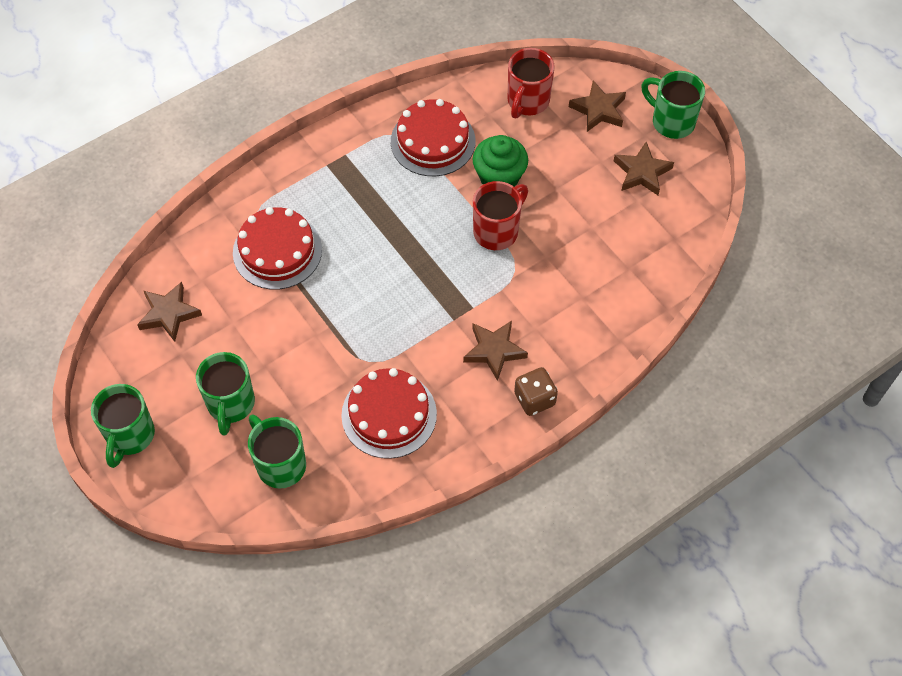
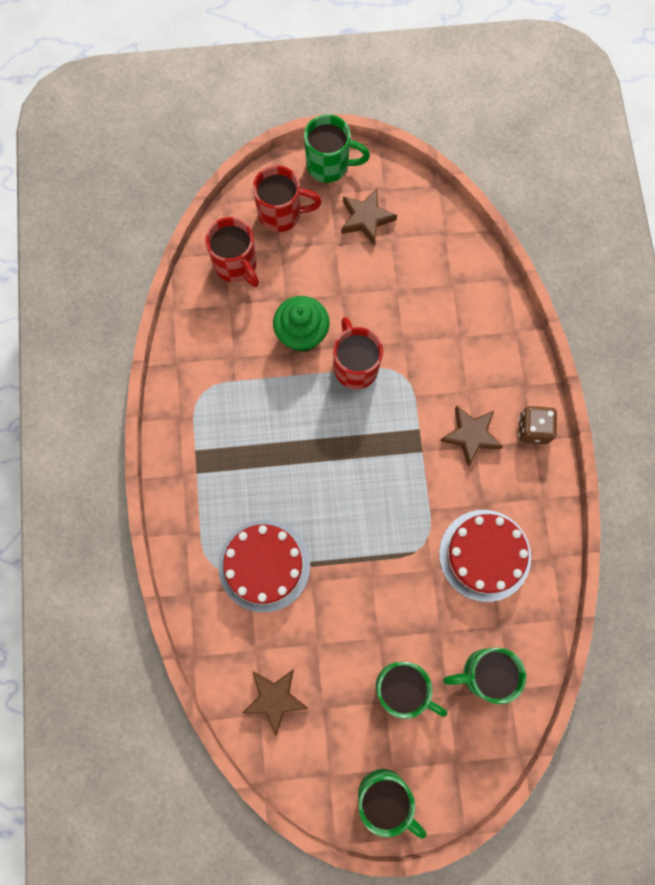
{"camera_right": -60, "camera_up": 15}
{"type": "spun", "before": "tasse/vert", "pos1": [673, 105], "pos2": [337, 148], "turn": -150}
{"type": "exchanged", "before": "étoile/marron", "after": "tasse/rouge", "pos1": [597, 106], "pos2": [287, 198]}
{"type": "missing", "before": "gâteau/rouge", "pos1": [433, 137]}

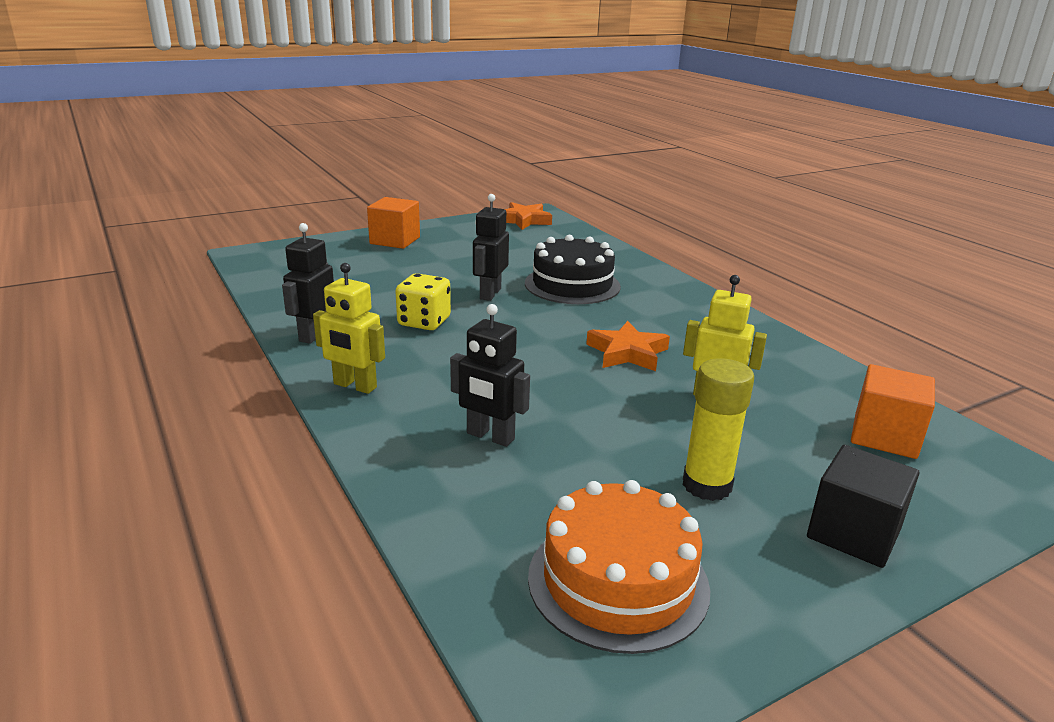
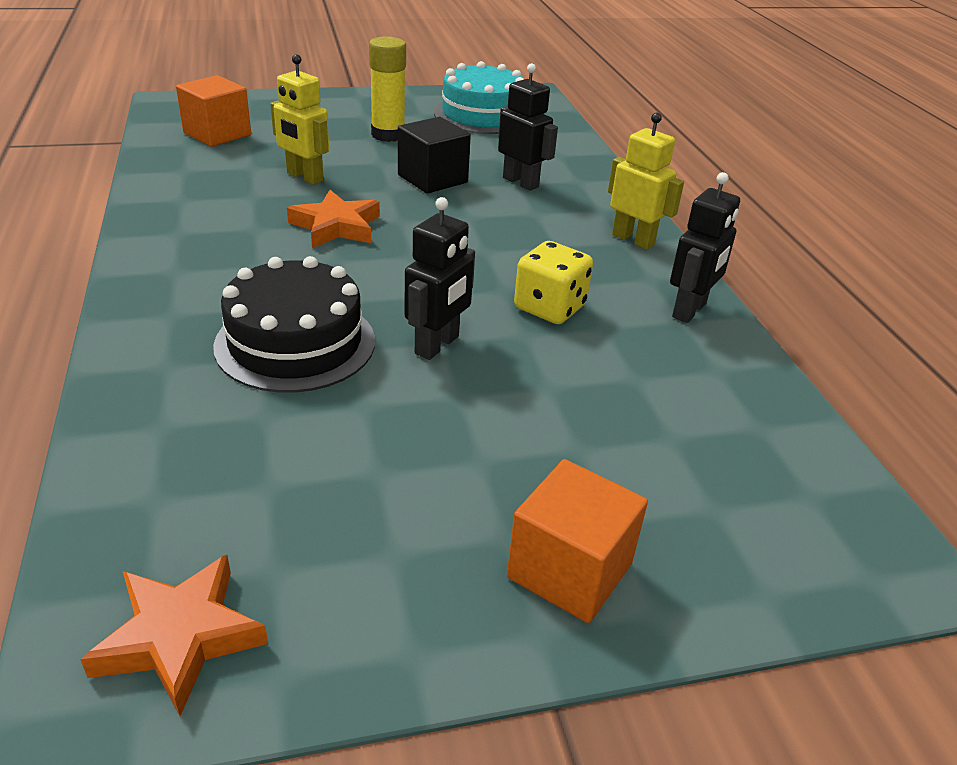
{"camera_right": -165, "camera_up": 10}
{"type": "relocated", "before": "cube/noir", "pos1": [863, 506], "pos2": [434, 155]}
{"type": "colour", "before": "gâteau/orange", "after": "gâteau/turquoise", "pos1": [619, 567], "pos2": [479, 97]}

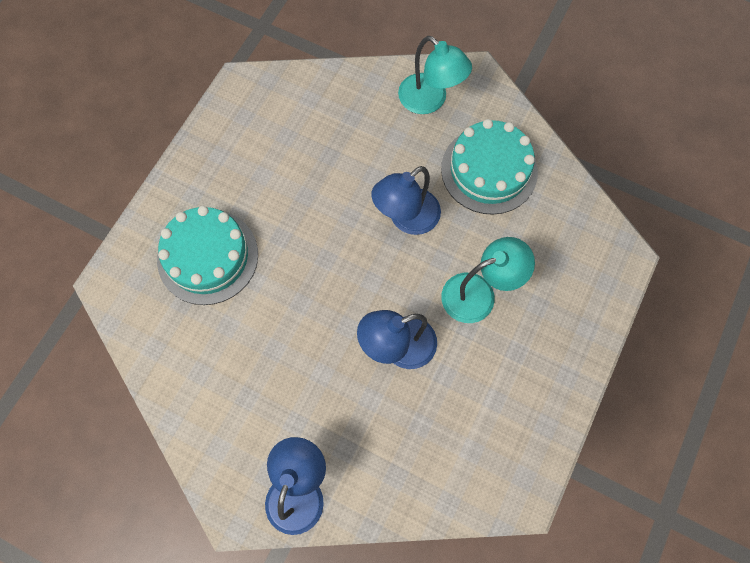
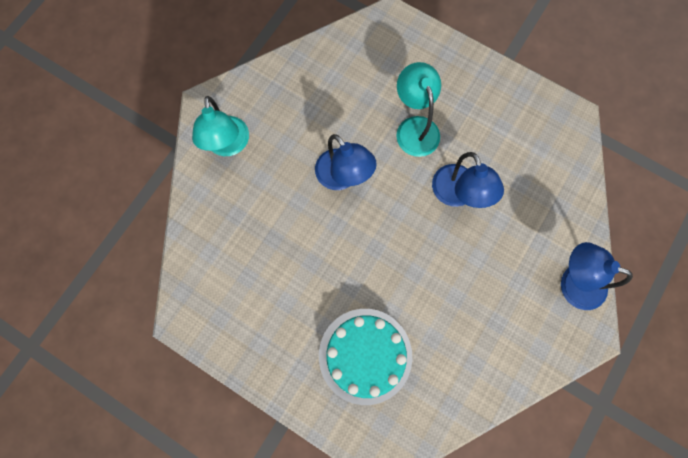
{"camera_right": -85, "camera_up": 5}
{"type": "spun", "before": "lampe/turquoise", "pos1": [435, 75], "pos2": [220, 126], "turn": 120}
{"type": "missing", "before": "gâteau/turquoise", "pos1": [489, 167]}

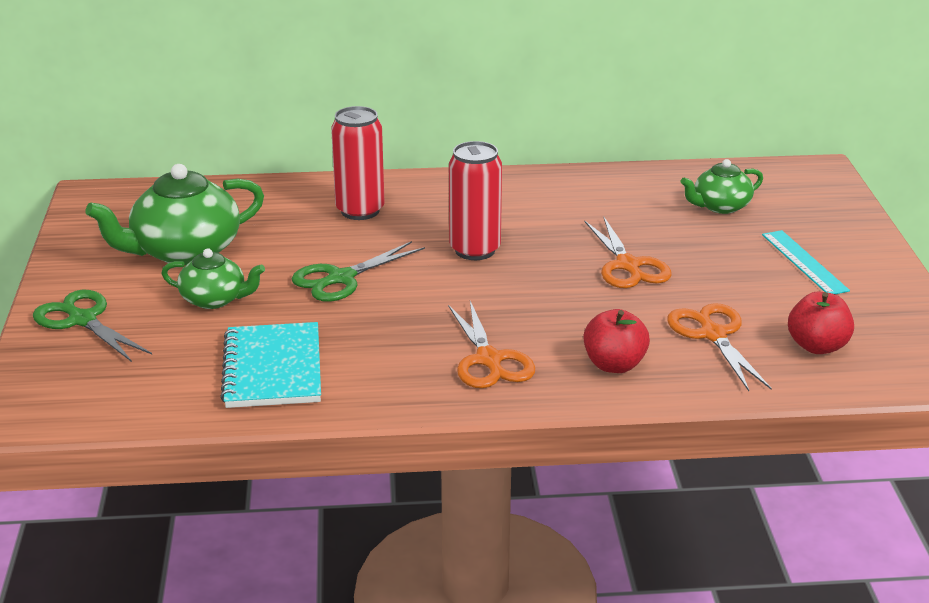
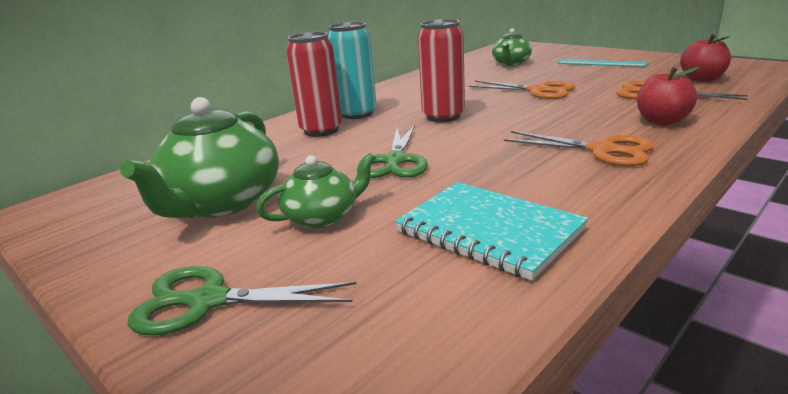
{"camera_right": -40, "camera_up": -5}
{"type": "appeared", "after": "canette/turquoise", "pos2": [352, 70]}

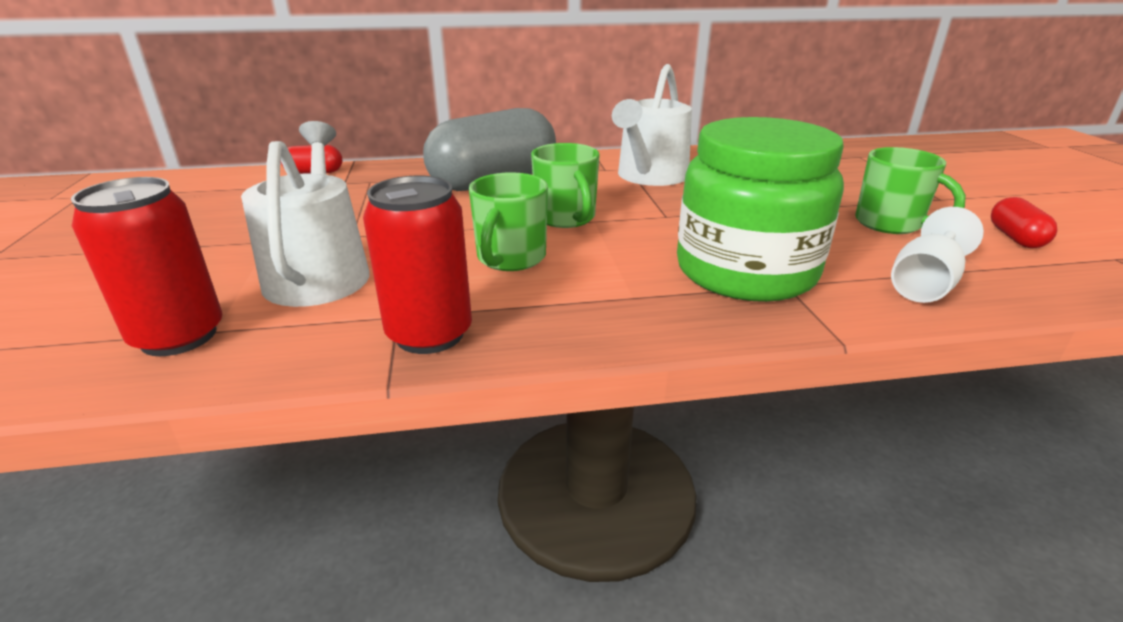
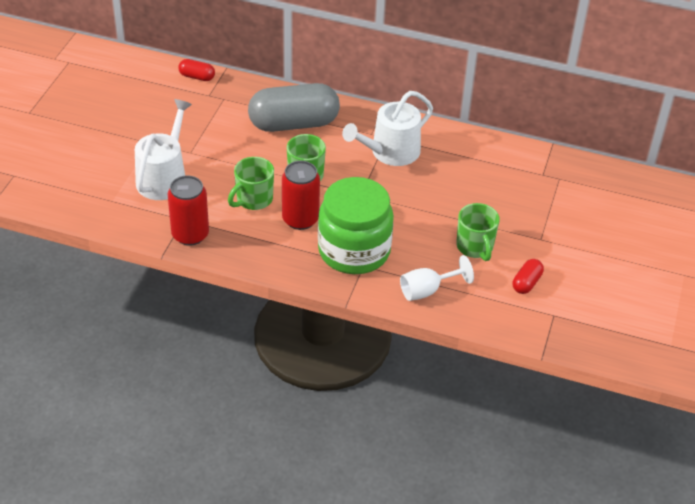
{"camera_right": 25, "camera_up": 15}
{"type": "relocated", "before": "canette/rouge", "pos1": [147, 266], "pos2": [301, 195]}

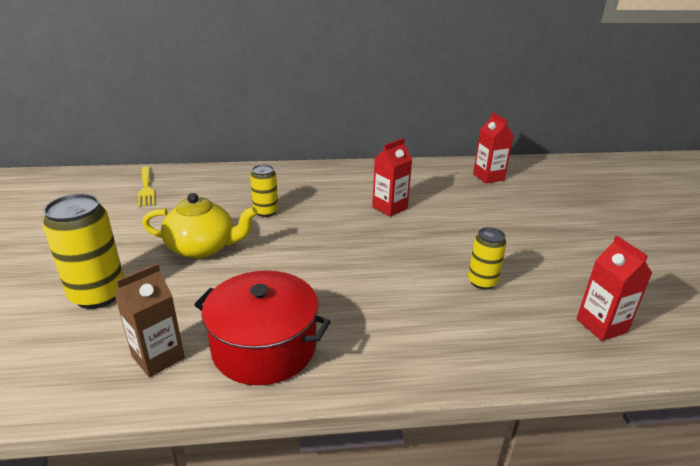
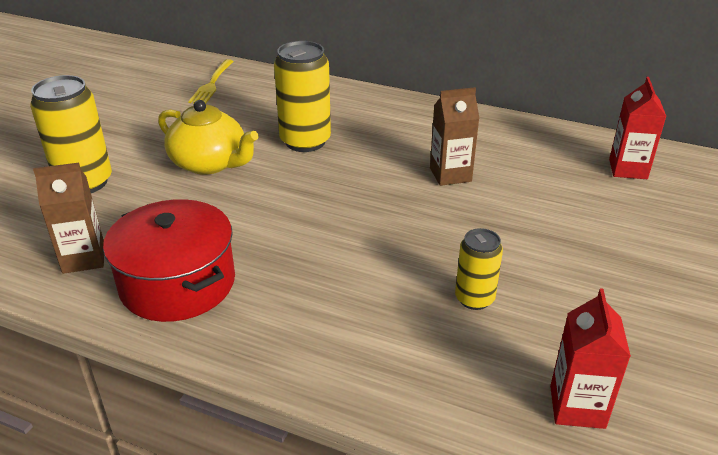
{"camera_right": 30, "camera_up": 5}
{"type": "colour", "before": "brique de lait/rouge", "after": "brique de lait/marron", "pos1": [392, 177], "pos2": [455, 136]}
{"type": "size", "before": "canette/jaune", "pos1": [264, 191], "pos2": [302, 96], "scale": 1.7}

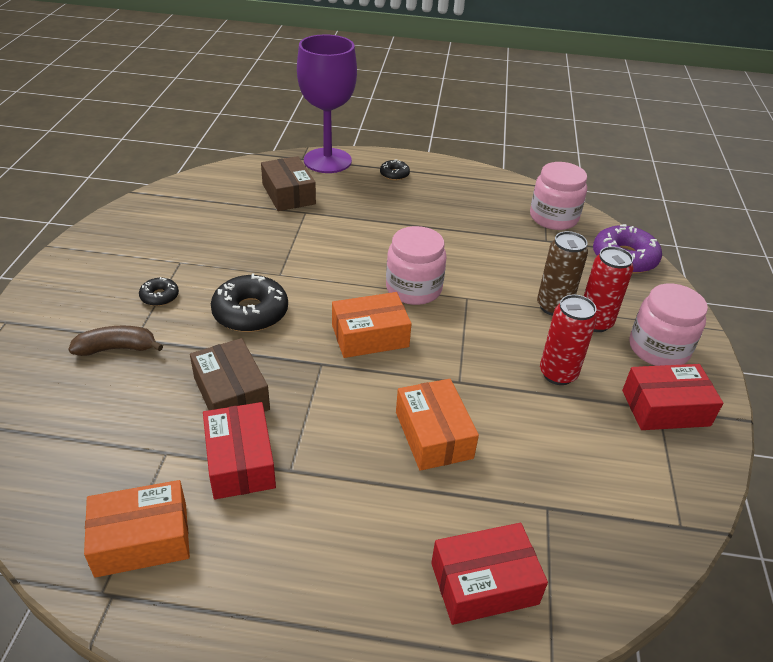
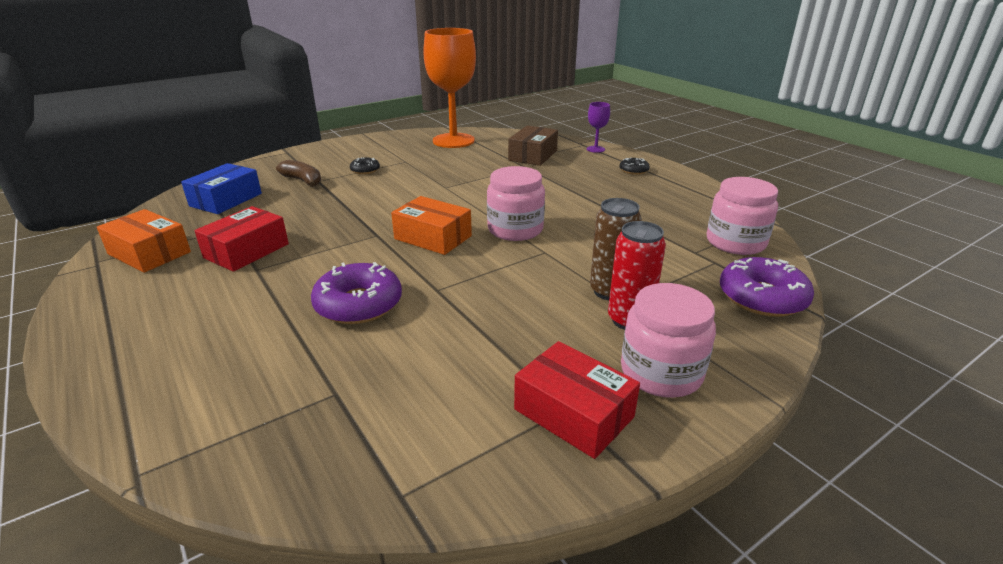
{"camera_right": 50, "camera_up": -10}
{"type": "size", "before": "verre à pied/violet", "pos1": [327, 103], "pos2": [598, 127], "scale": 0.42}
{"type": "missing", "before": "beignet/noir", "pos1": [249, 303]}
{"type": "missing", "before": "canette/rouge", "pos1": [568, 340]}
{"type": "missing", "before": "boîte/marron", "pos1": [230, 375]}
{"type": "exchanged", "before": "boîte/orange", "after": "beignet/violet", "pos1": [437, 425], "pos2": [356, 293]}
{"type": "missing", "before": "boîte/rouge", "pos1": [489, 574]}
{"type": "appeared", "after": "verre à pied/orange", "pos2": [449, 88]}
{"type": "appeared", "after": "boîte/bleu", "pos2": [221, 188]}

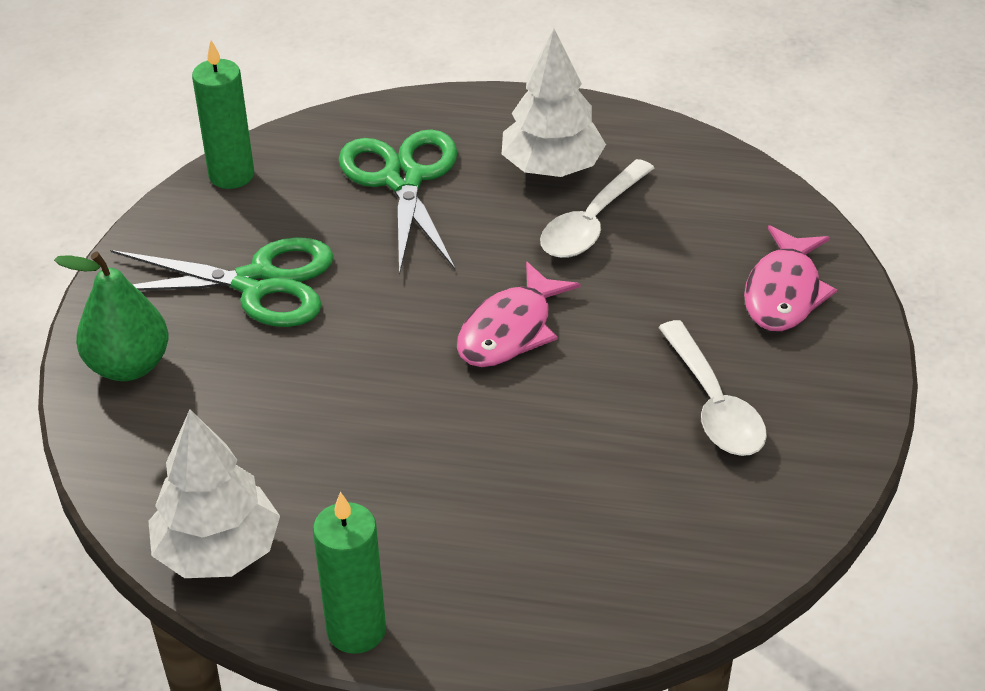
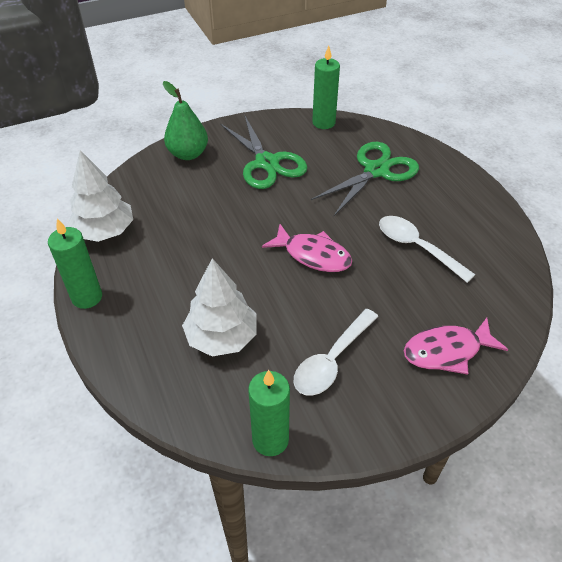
{"camera_right": 55, "camera_up": 5}
{"type": "relocated", "before": "arbre/blanc", "pos1": [554, 103], "pos2": [219, 307]}
{"type": "spun", "before": "cuillère/blanc", "pos1": [597, 208], "pos2": [427, 249], "turn": 45}
{"type": "spun", "before": "poisson/rose", "pos1": [519, 314], "pos2": [307, 248], "turn": -150}
{"type": "appeared", "after": "bougie/vert", "pos2": [269, 413]}

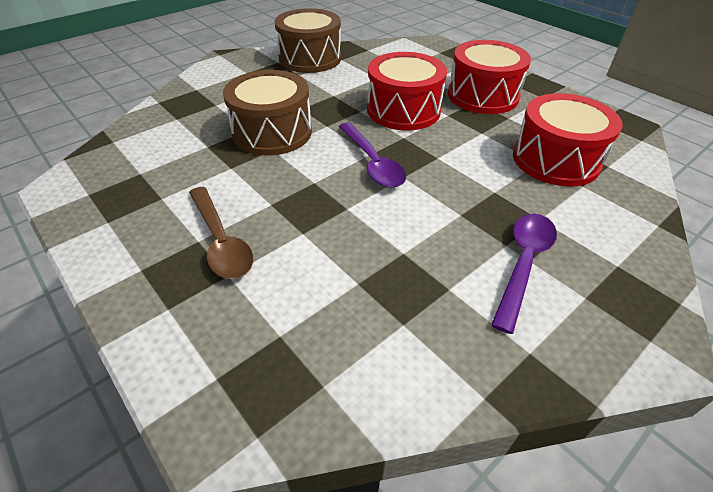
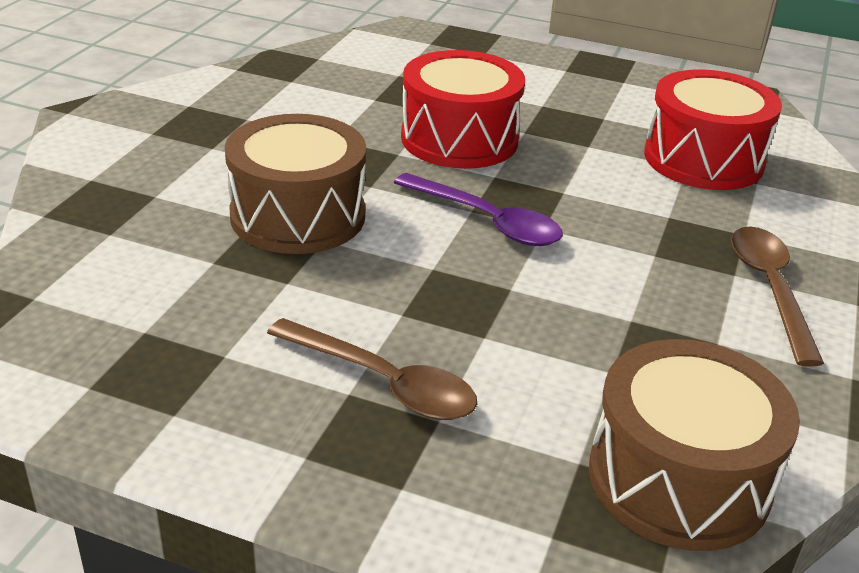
{"camera_right": -30, "camera_up": -10}
{"type": "relocated", "before": "tambour/marron", "pos1": [308, 40], "pos2": [694, 445]}
{"type": "missing", "before": "tambour/rouge", "pos1": [489, 77]}
{"type": "colour", "before": "cuillère/violet", "after": "cuillère/marron", "pos1": [524, 274], "pos2": [777, 297]}

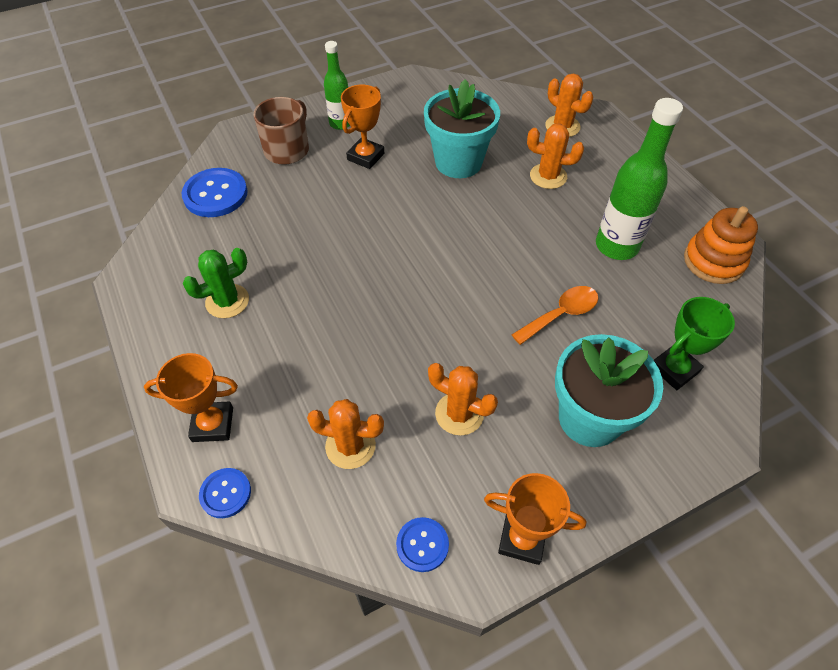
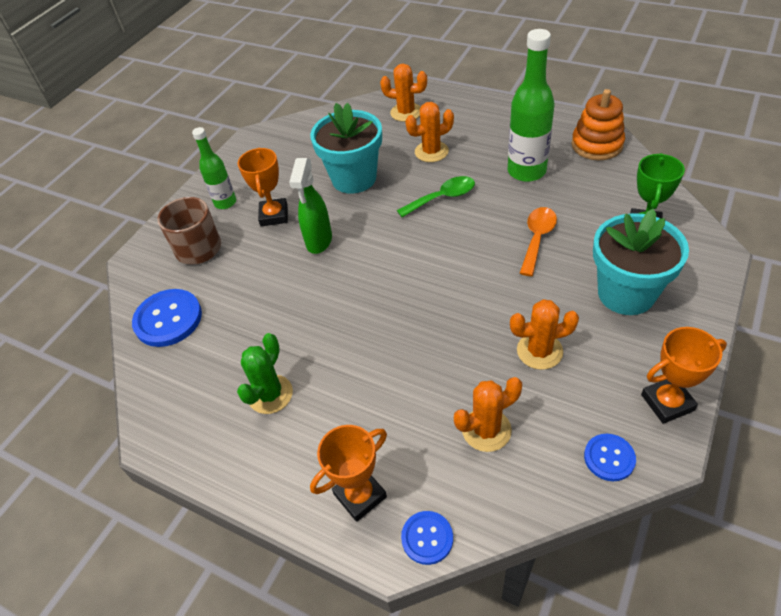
{"camera_right": -30, "camera_up": -5}
{"type": "appeared", "after": "vaporisateur/vert", "pos2": [310, 206]}
{"type": "appeared", "after": "cuillère/vert", "pos2": [436, 196]}

